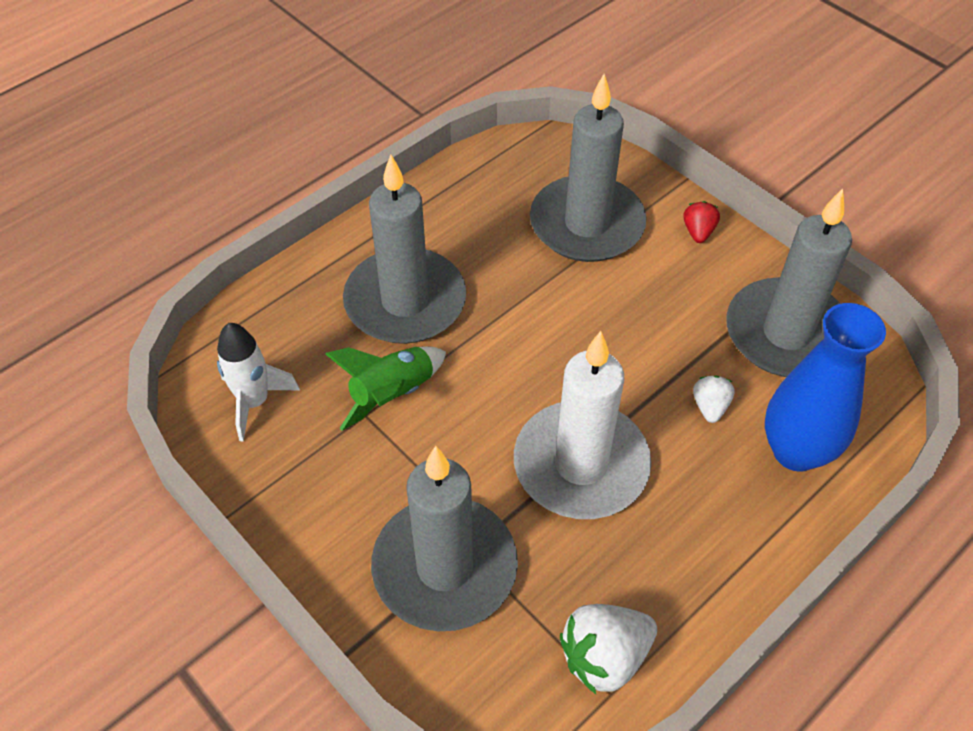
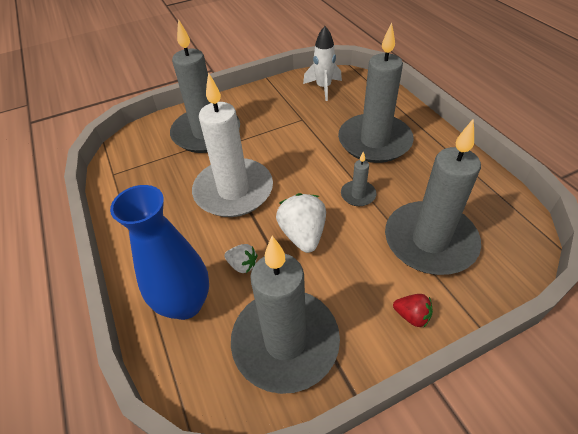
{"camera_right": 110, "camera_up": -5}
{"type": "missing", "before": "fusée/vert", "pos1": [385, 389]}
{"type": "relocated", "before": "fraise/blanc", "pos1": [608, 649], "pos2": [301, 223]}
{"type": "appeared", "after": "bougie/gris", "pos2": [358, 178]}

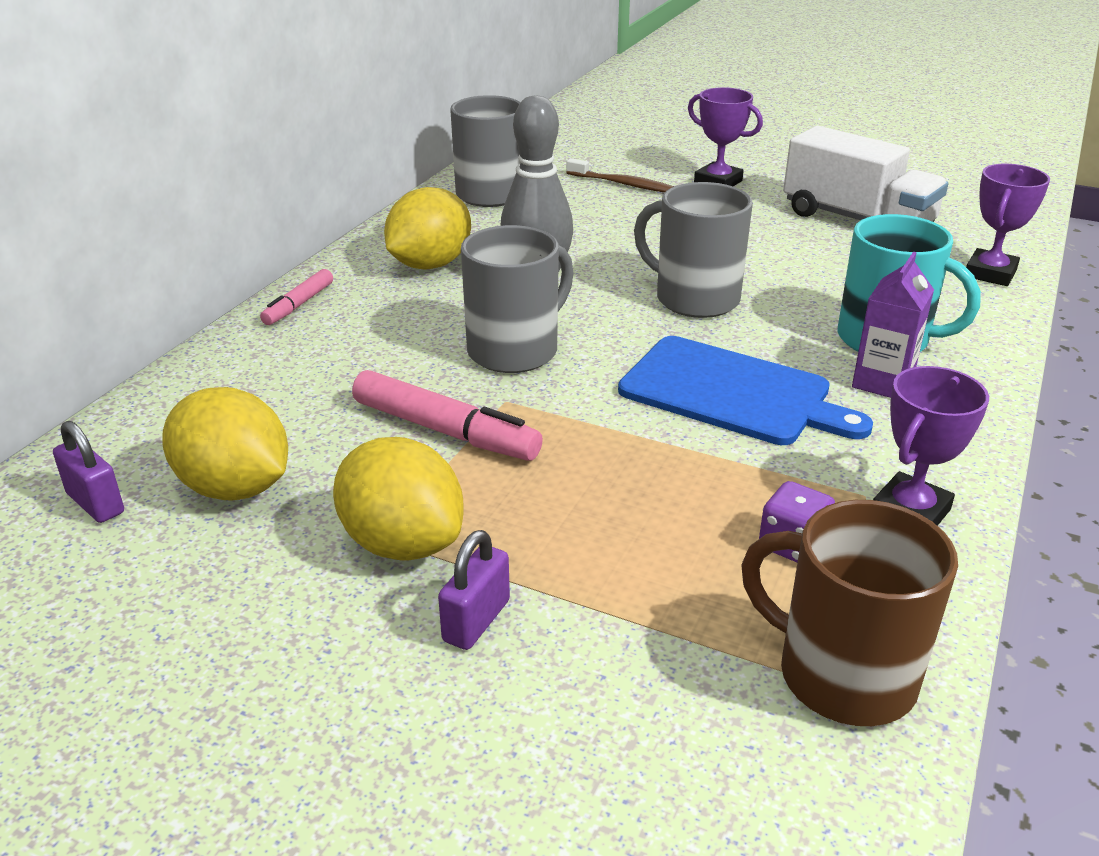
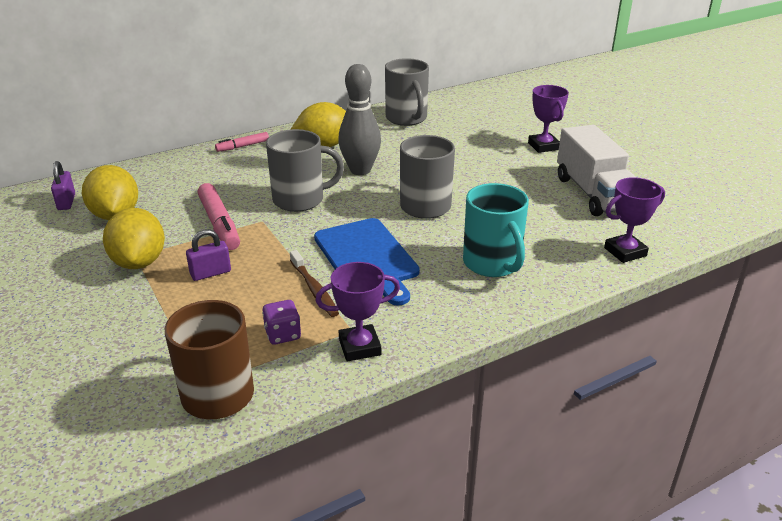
{"camera_right": 35, "camera_up": 0}
{"type": "relocated", "before": "brosse à dents/marron", "pos1": [620, 175], "pos2": [314, 283]}
{"type": "missing", "before": "brique de lait/violet", "pos1": [893, 325]}
{"type": "relocated", "before": "cadenas/violet", "pos1": [474, 590], "pos2": [208, 255]}

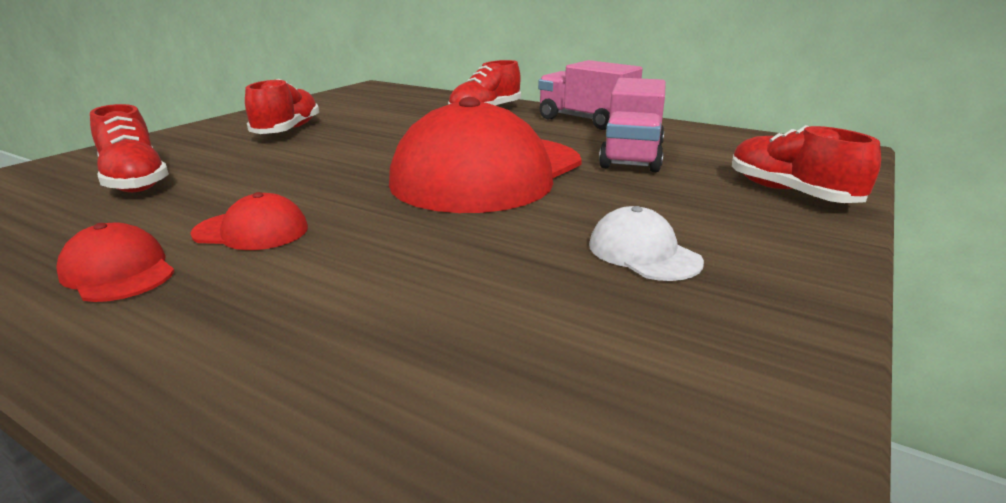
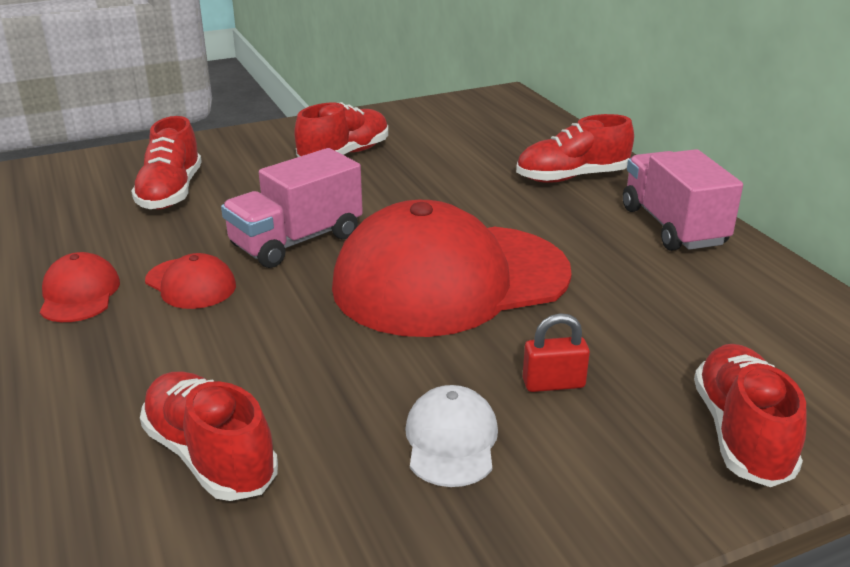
{"camera_right": 35, "camera_up": 5}
{"type": "relocated", "before": "camion/rose", "pos1": [632, 125], "pos2": [292, 208]}
{"type": "appeared", "after": "cadenas/rouge", "pos2": [556, 352]}
{"type": "appeared", "after": "chaussure/rouge", "pos2": [209, 436]}

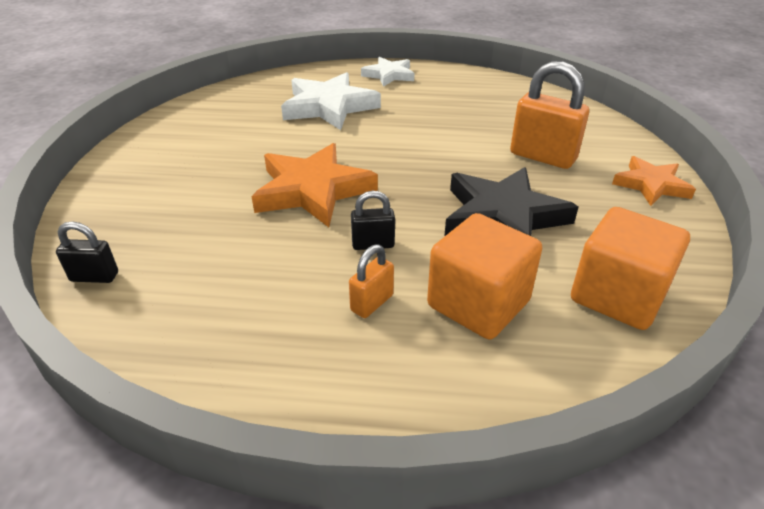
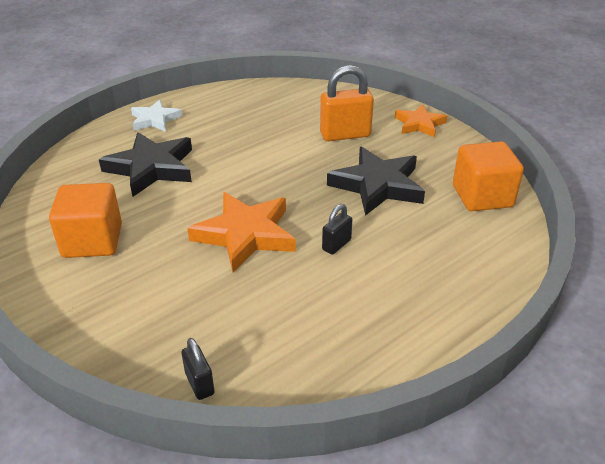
{"camera_right": -45, "camera_up": 0}
{"type": "colour", "before": "étoile/blanc", "after": "étoile/noir", "pos1": [331, 101], "pos2": [145, 164]}
{"type": "relocated", "before": "cube/orange", "pos1": [484, 276], "pos2": [85, 220]}
{"type": "spun", "before": "cadenas/noir", "pos1": [87, 252], "pos2": [198, 369], "turn": -75}
{"type": "missing", "before": "cadenas/orange", "pos1": [371, 281]}

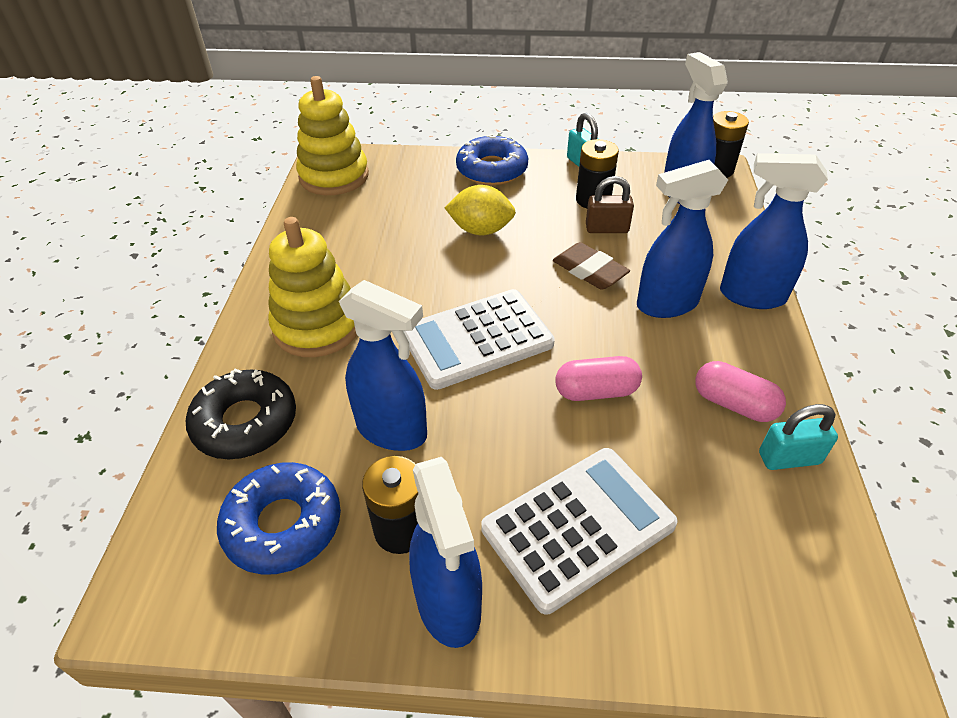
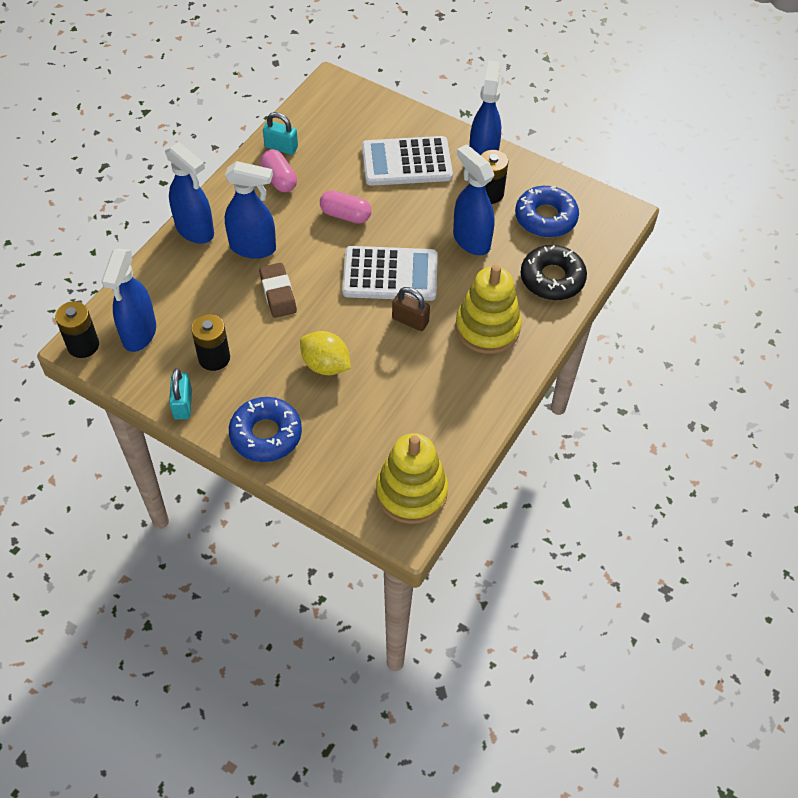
{"camera_right": -155, "camera_up": 10}
{"type": "relocated", "before": "cadenas/marron", "pos1": [610, 204], "pos2": [411, 309]}

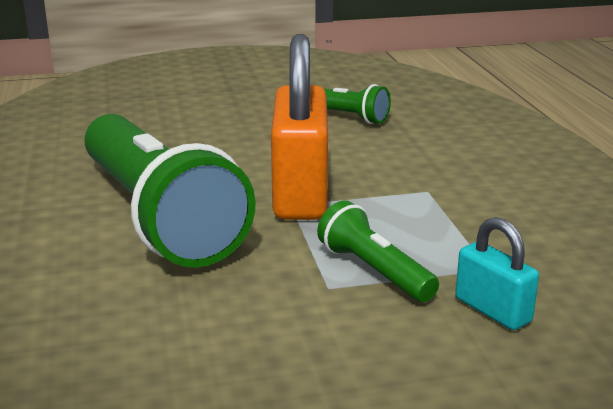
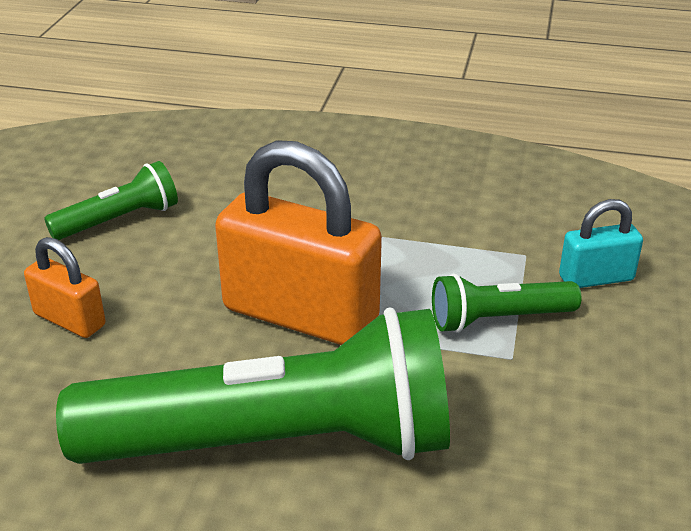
{"camera_right": -65, "camera_up": 10}
{"type": "appeared", "after": "cadenas/orange", "pos2": [65, 287]}

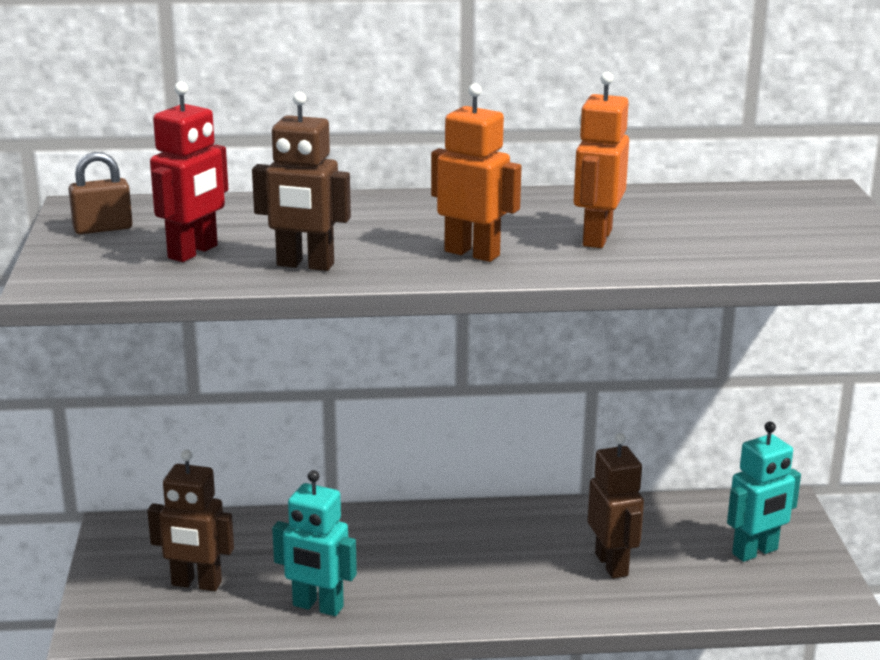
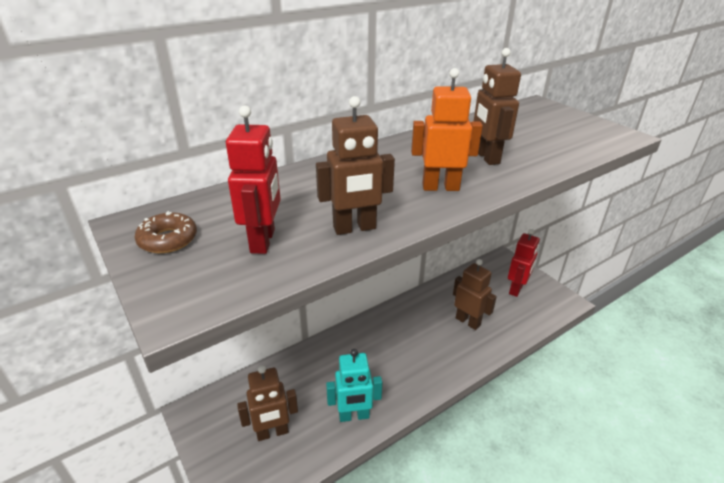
{"camera_right": -30, "camera_up": 10}
{"type": "colour", "before": "robot/orange", "after": "robot/marron", "pos1": [601, 160], "pos2": [497, 106]}
{"type": "exchanged", "before": "cadenas/marron", "after": "beignet/marron", "pos1": [101, 193], "pos2": [165, 232]}
{"type": "colour", "before": "robot/turquoise", "after": "robot/rouge", "pos1": [764, 492], "pos2": [524, 263]}

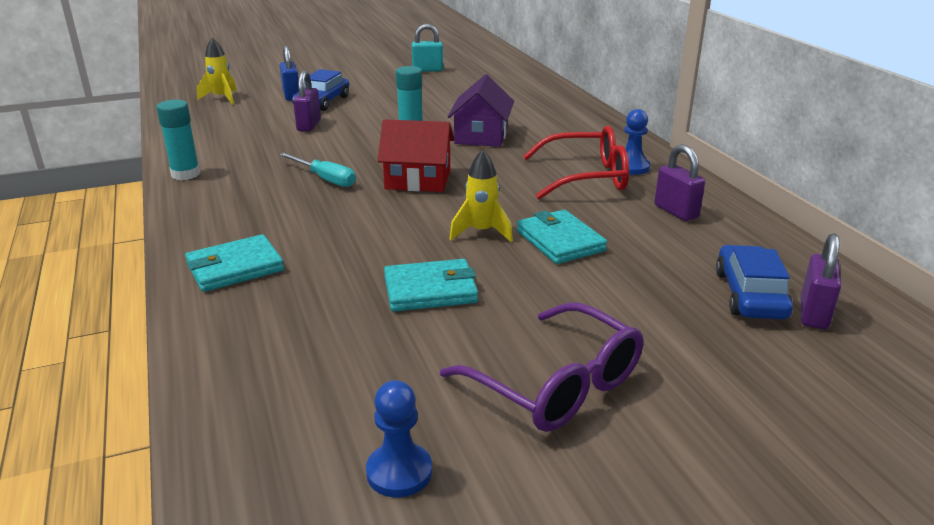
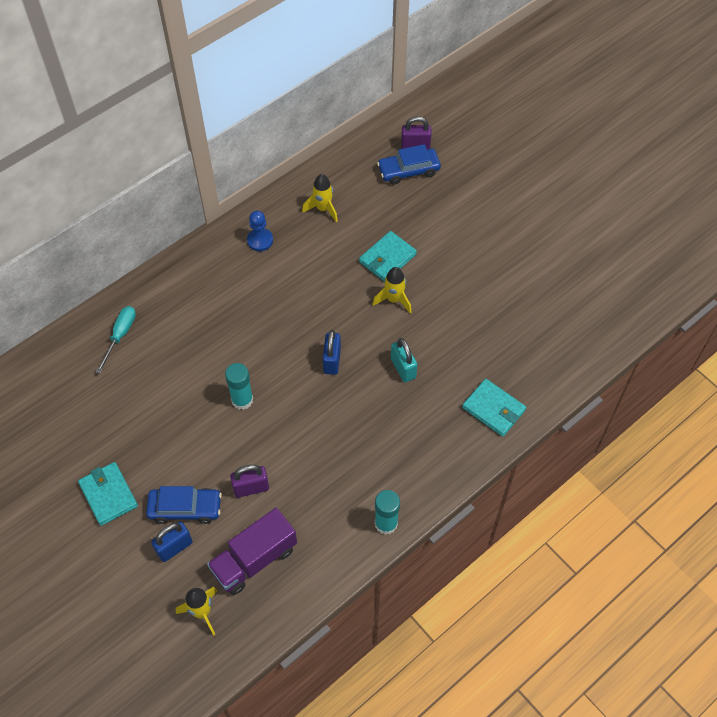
{"camera_right": -110, "camera_up": 30}
{"type": "relocated", "before": "cadenas/turquoise", "pos1": [427, 48], "pos2": [404, 360]}
{"type": "missing", "before": "maison/violet", "pos1": [480, 110]}
{"type": "exchanged", "before": "maison/rouge", "after": "cadenas/bleu", "pos1": [415, 155], "pos2": [332, 352]}
{"type": "missing", "before": "lunettes/rouge", "pos1": [576, 162]}
{"type": "exchanged", "before": "cadenas/violet", "after": "fusée/jaune", "pos1": [679, 182], "pos2": [320, 198]}
{"type": "relocated", "before": "tournevis/turquoise", "pos1": [317, 169], "pos2": [116, 340]}
{"type": "relocated", "before": "portefeuille/turquoise", "pos1": [431, 285], "pos2": [108, 494]}
{"type": "missing", "before": "lunettes/violet", "pos1": [541, 367]}
{"type": "missing", "before": "pion/bleu", "pos1": [399, 438]}
{"type": "appeared", "after": "camion/violet", "pos2": [252, 551]}

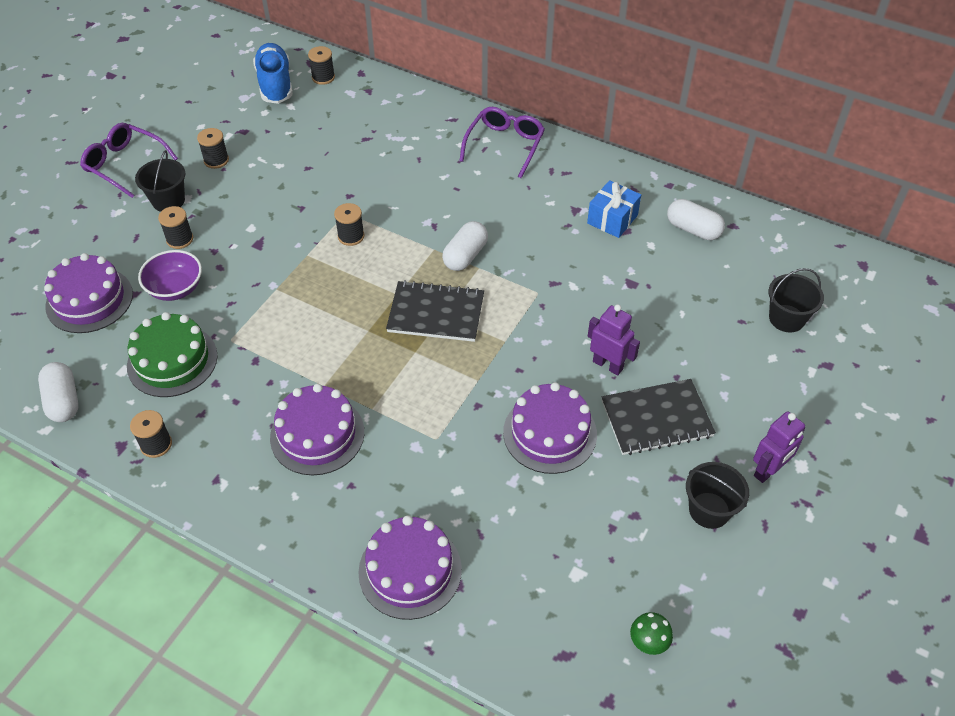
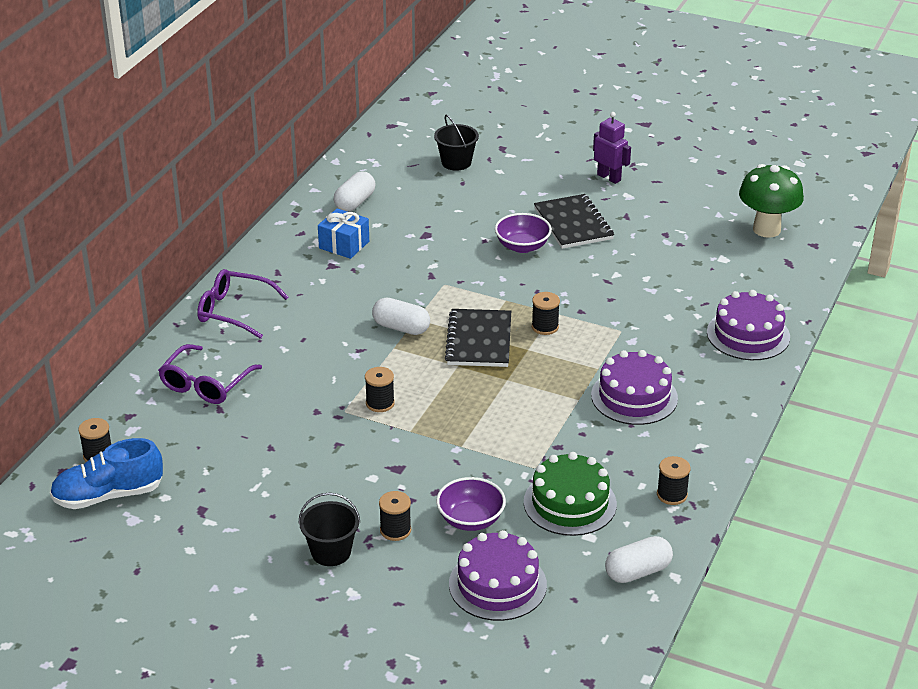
{"camera_right": -95, "camera_up": -15}
{"type": "relocated", "before": "lunettes/violet", "pos1": [129, 160], "pos2": [210, 374]}
{"type": "relocated", "before": "bobine/noir", "pos1": [213, 148], "pos2": [546, 313]}
{"type": "exchanged", "before": "robot/violet", "after": "bol/violet", "pos1": [614, 339], "pos2": [523, 233]}
{"type": "missing", "before": "gâteau/violet", "pos1": [550, 428]}
{"type": "missing", "before": "seau/noir", "pos1": [717, 495]}
{"type": "size", "before": "champignon/vert", "pos1": [651, 633], "pos2": [771, 201], "scale": 2.16}

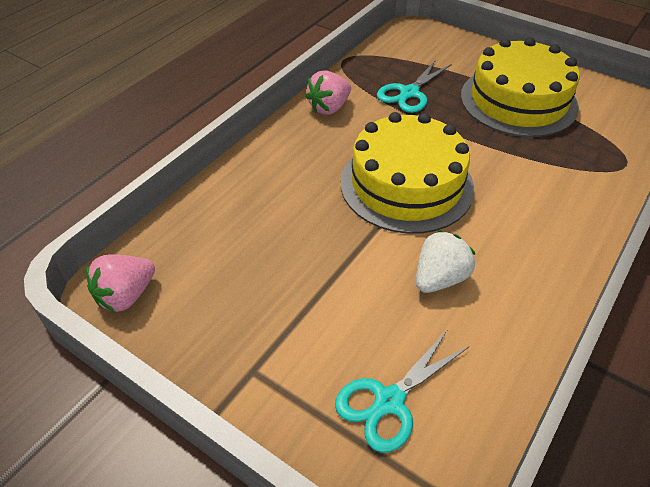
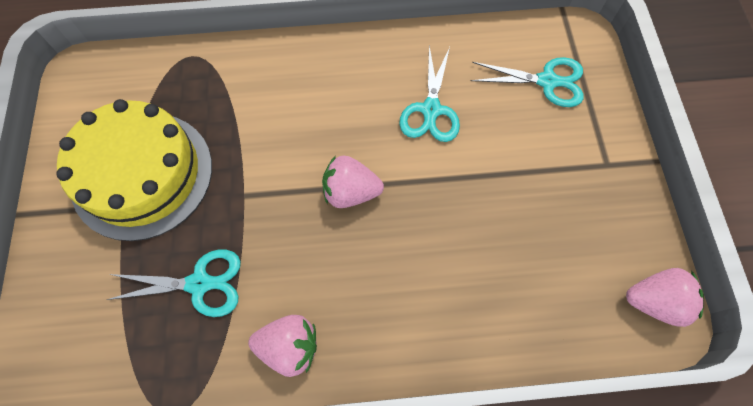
{"camera_right": -130, "camera_up": 20}
{"type": "exchanged", "before": "gâteau/jaune", "after": "fraise/rose", "pos1": [407, 173], "pos2": [353, 181]}
{"type": "exchanged", "before": "fraise/blanc", "after": "ciseaux/turquoise", "pos1": [445, 261], "pos2": [429, 93]}

